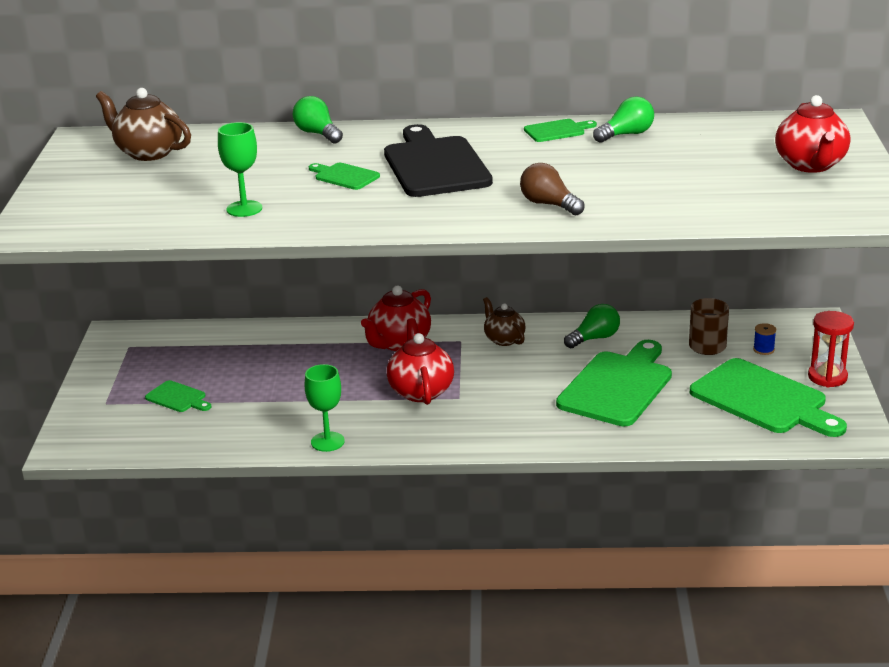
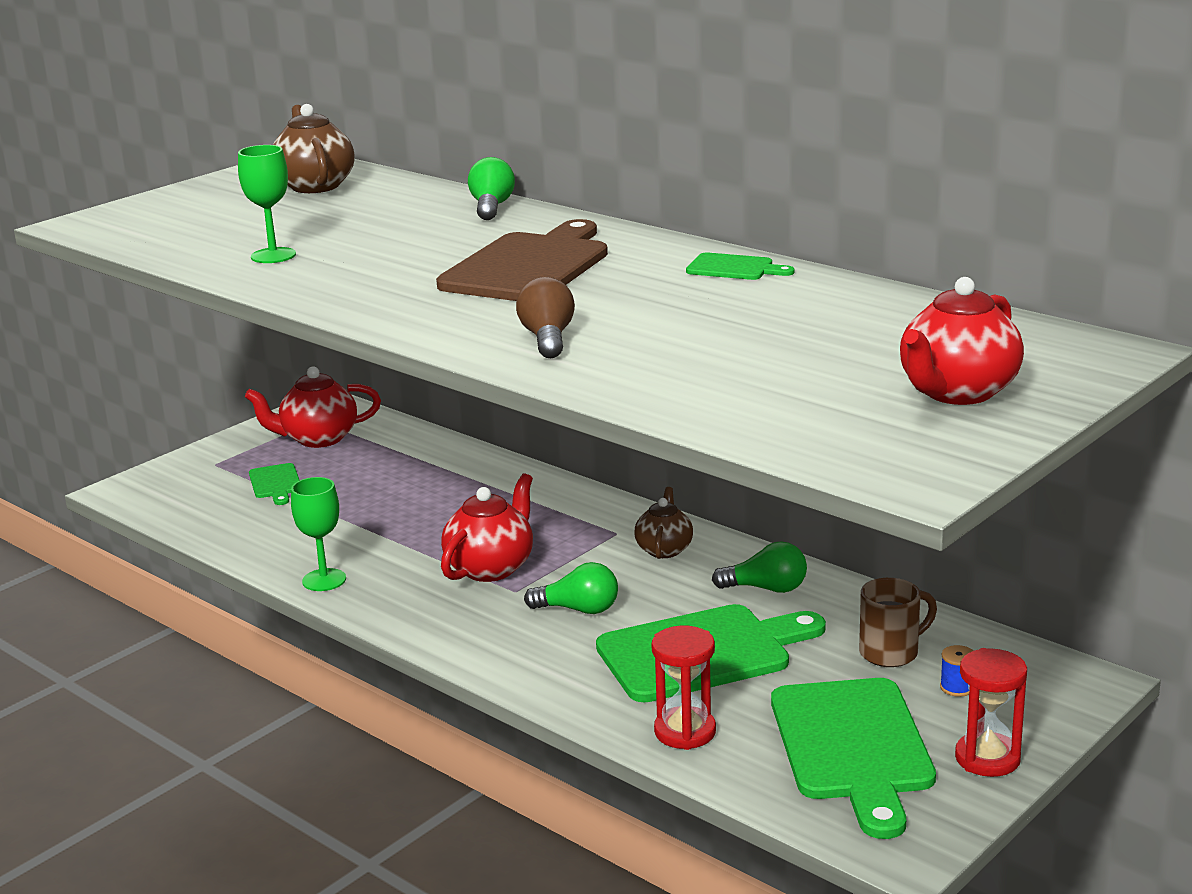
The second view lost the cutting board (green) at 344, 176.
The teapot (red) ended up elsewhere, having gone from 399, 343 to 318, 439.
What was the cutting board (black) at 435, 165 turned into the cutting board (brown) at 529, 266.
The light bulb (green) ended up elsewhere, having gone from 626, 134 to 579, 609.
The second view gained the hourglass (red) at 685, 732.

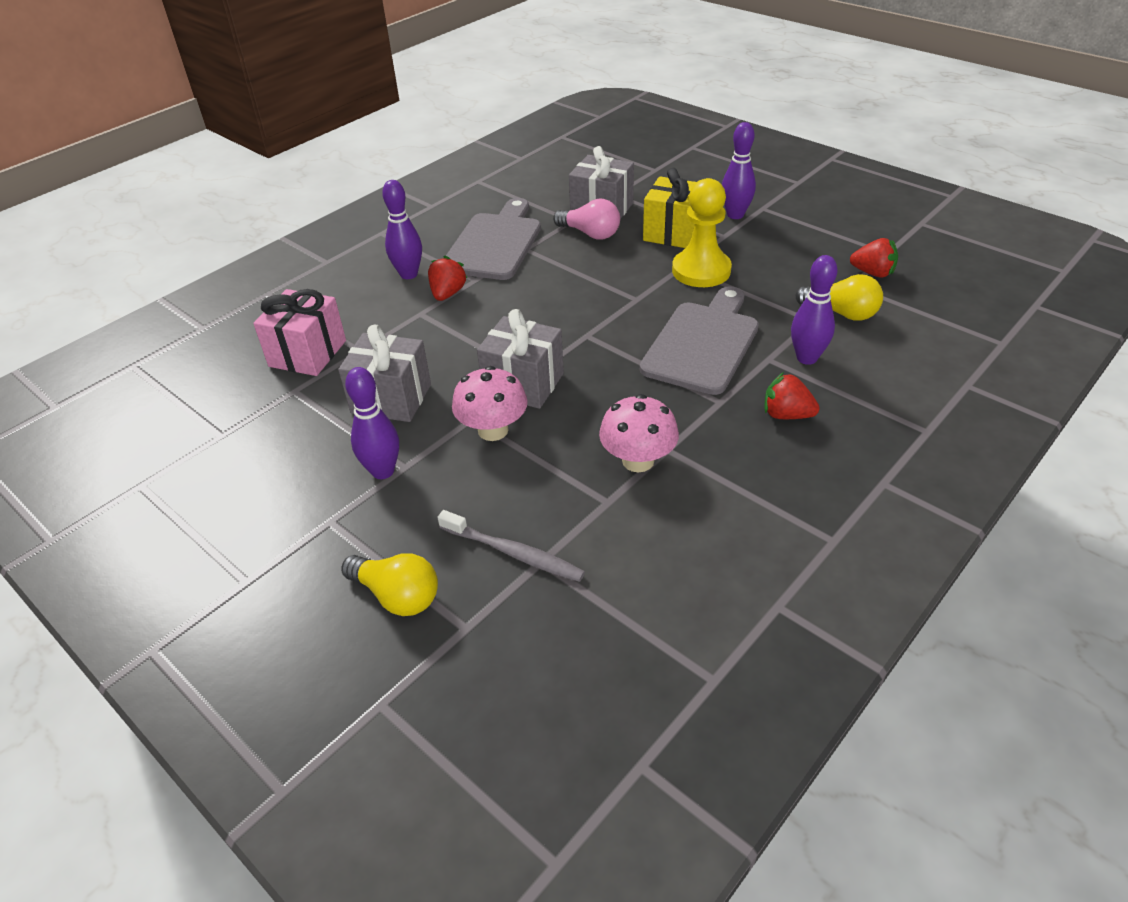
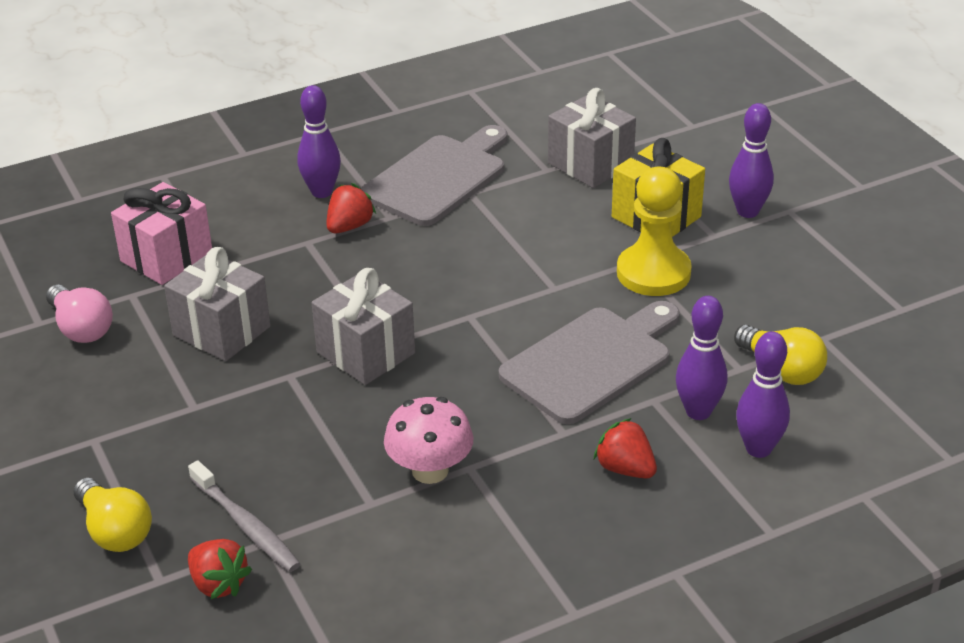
The bowling pin (purple) ended up elsewhere, having gone from 383, 471 to 758, 449.
The second view lost the mushroom (pink) at 493, 430.
The light bulb (pink) ended up elsewhere, having gone from 590, 234 to 81, 328.
The strawberry (red) ended up elsewhere, having gone from 873, 273 to 218, 584.

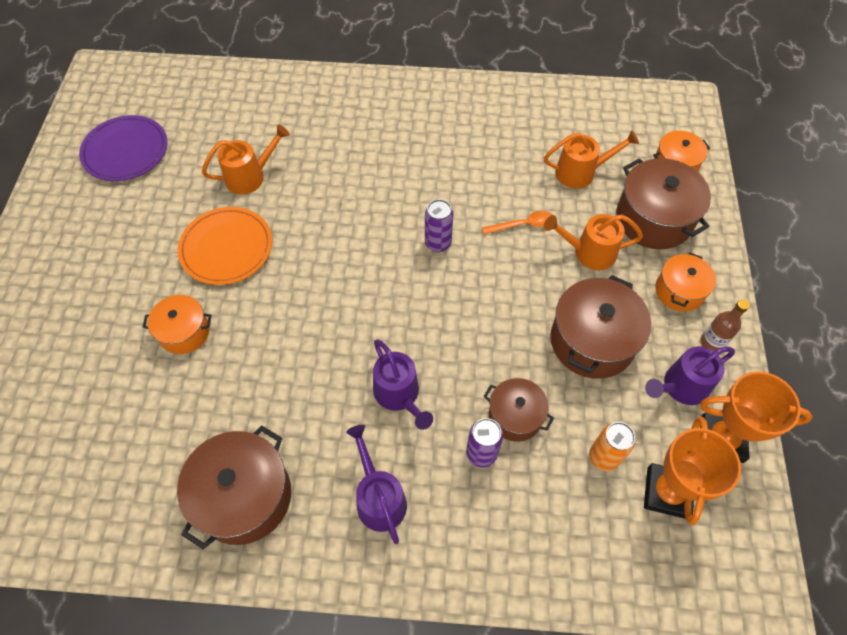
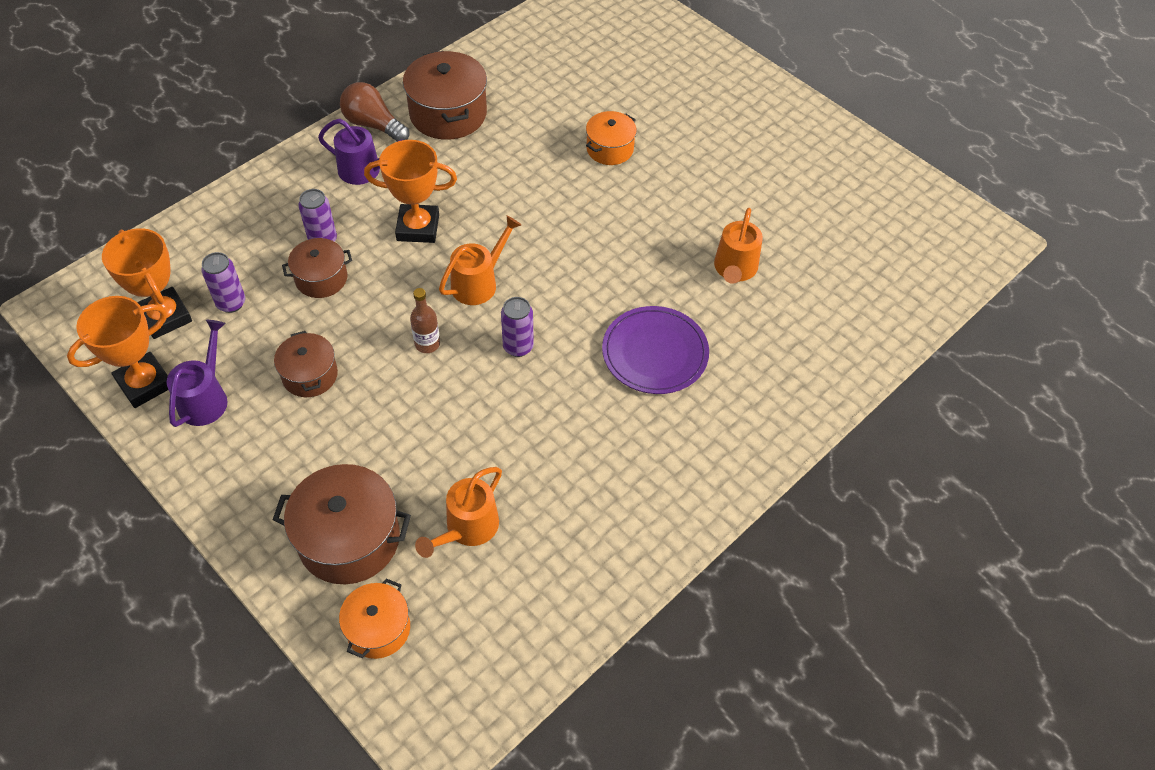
The plate (purple) ended up elsewhere, having gone from 125, 151 to 655, 353.
The second view lost the plate (orange) at 226, 248.
Where the watering can (purple) stood at 399, 395, the trophy (orange) came to stand at 418, 227.
The second view lost the spoon (orange) at 523, 225.
The watering can (orange) ended up elsewhere, having gone from 588, 252 to 479, 282.
The size of the pot (brown) at 592, 341 changed by a factor of 0.60.
What was the can (orange) at 603, 457 turned into the can (purple) at 231, 303.
The second view lost the pot (orange) at 679, 291.
The bottle (brown) ended up elsewhere, having gone from 711, 342 to 427, 344.
The second view gained the light bulb (brown) at 373, 125.

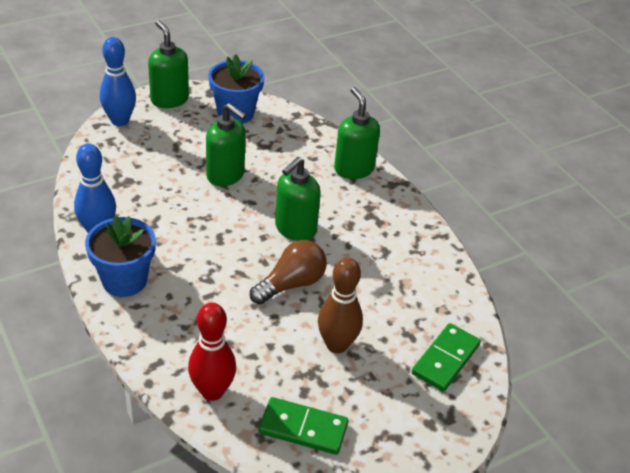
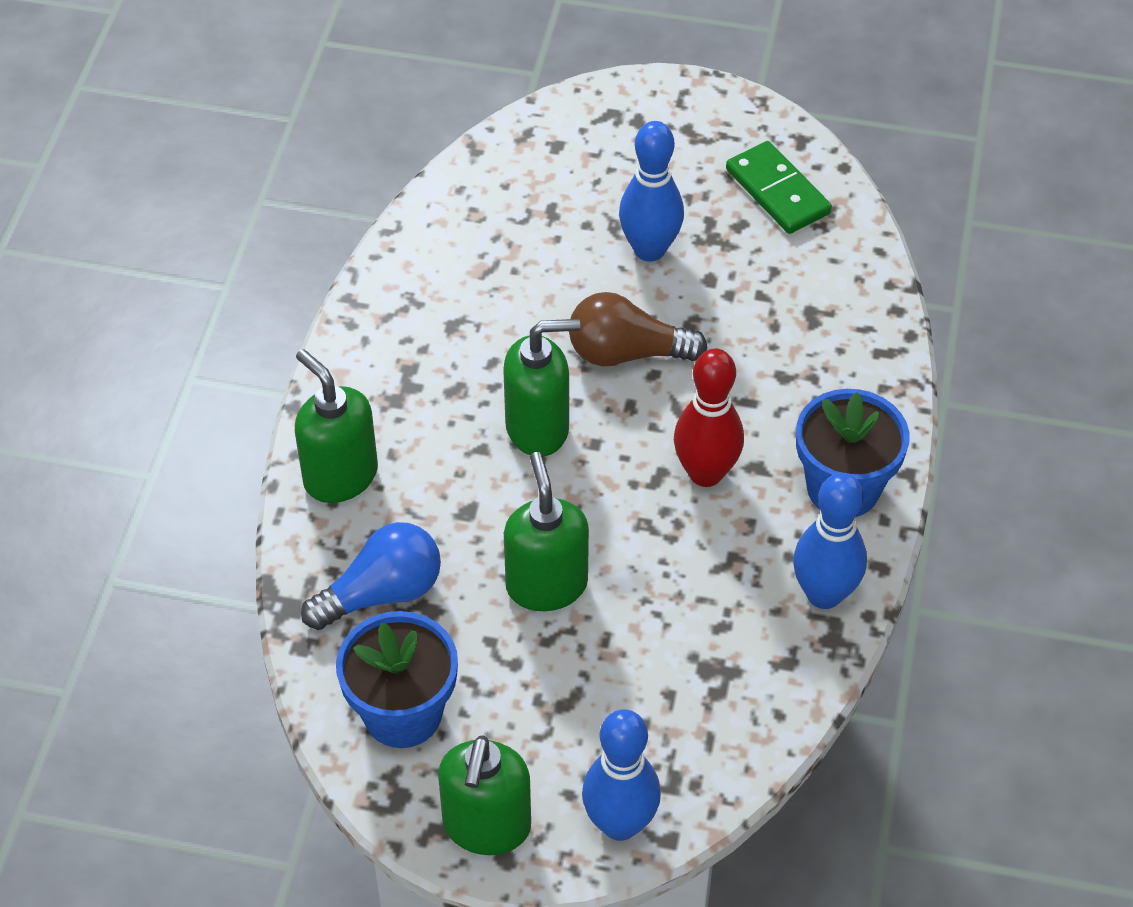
The bowling pin (red) ended up elsewhere, having gone from 212, 391 to 705, 473.
What was the bowling pin (brown) at 337, 345 turned into the bowling pin (blue) at 649, 249.
The soap dispenser (green) at 353, 169 ended up facing another way, 120 degrees clockwise from before.
The second view lost the domino (green) at 445, 359.
The second view gained the light bulb (blue) at 381, 593.

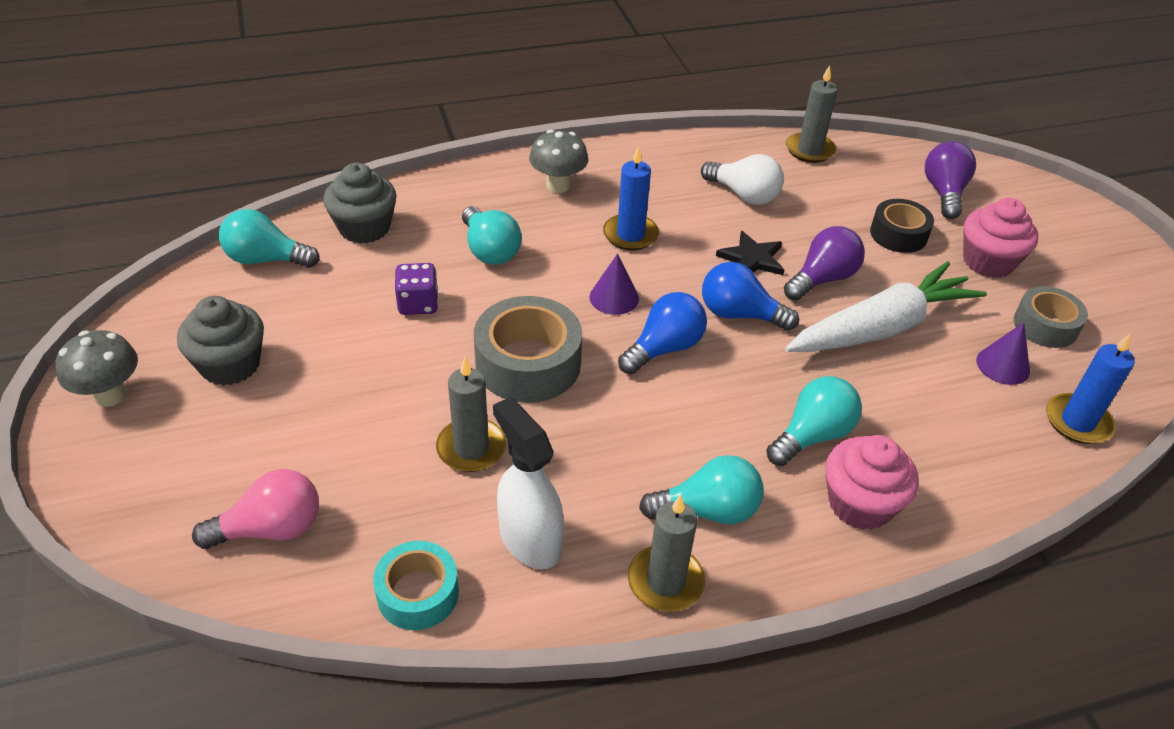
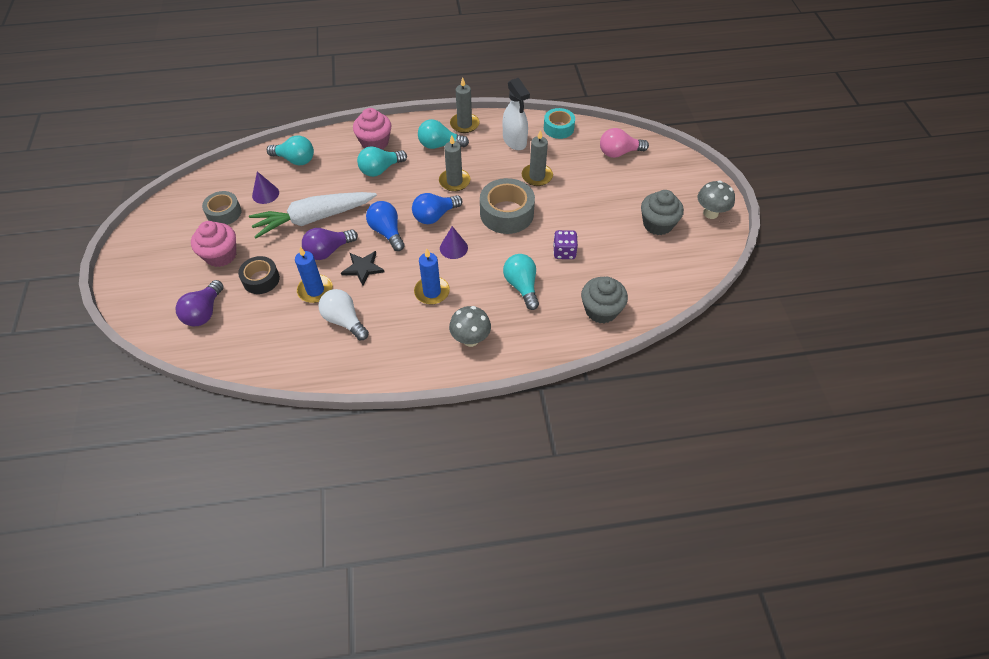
The light bulb (turquoise) ended up elsewhere, having gone from 266, 259 to 295, 160.
The light bulb (blue) at 739, 314 ended up facing another way, 150 degrees counterclockwise from before.
The candle (grey) ended up elsewhere, having gone from 809, 150 to 454, 181.
The candle (blue) ended up elsewhere, having gone from 1077, 422 to 315, 290.

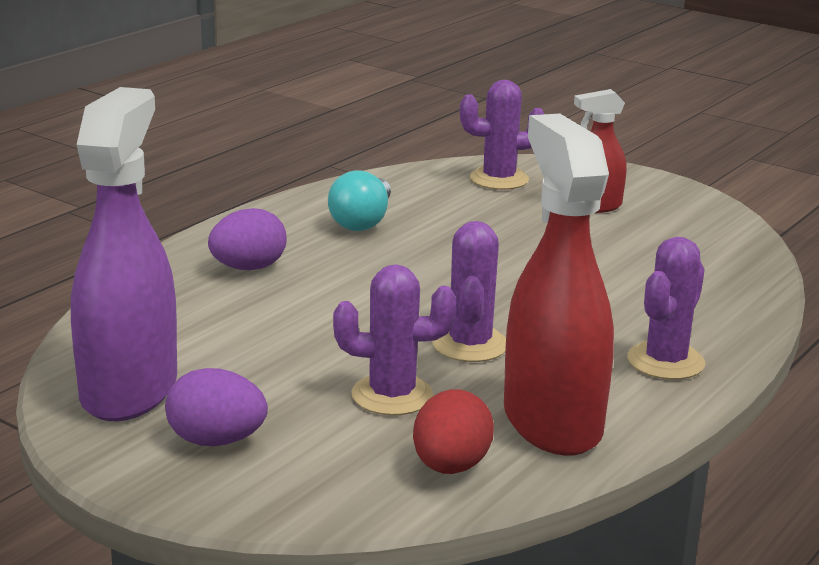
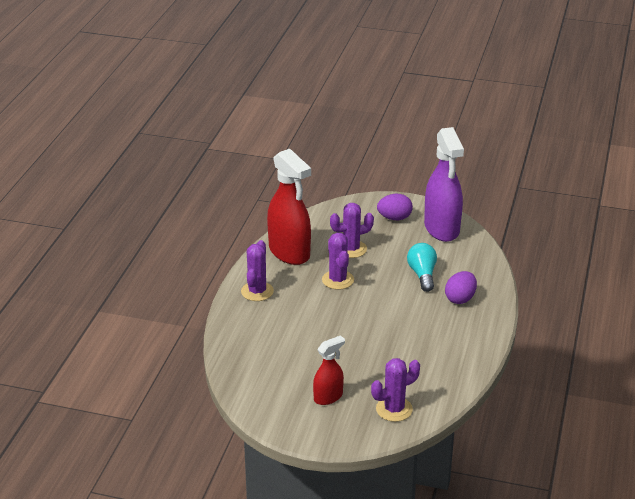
The light bulb (turquoise) ended up elsewhere, having gone from 363, 221 to 422, 275.
The second view lost the egg (red) at 450, 467.

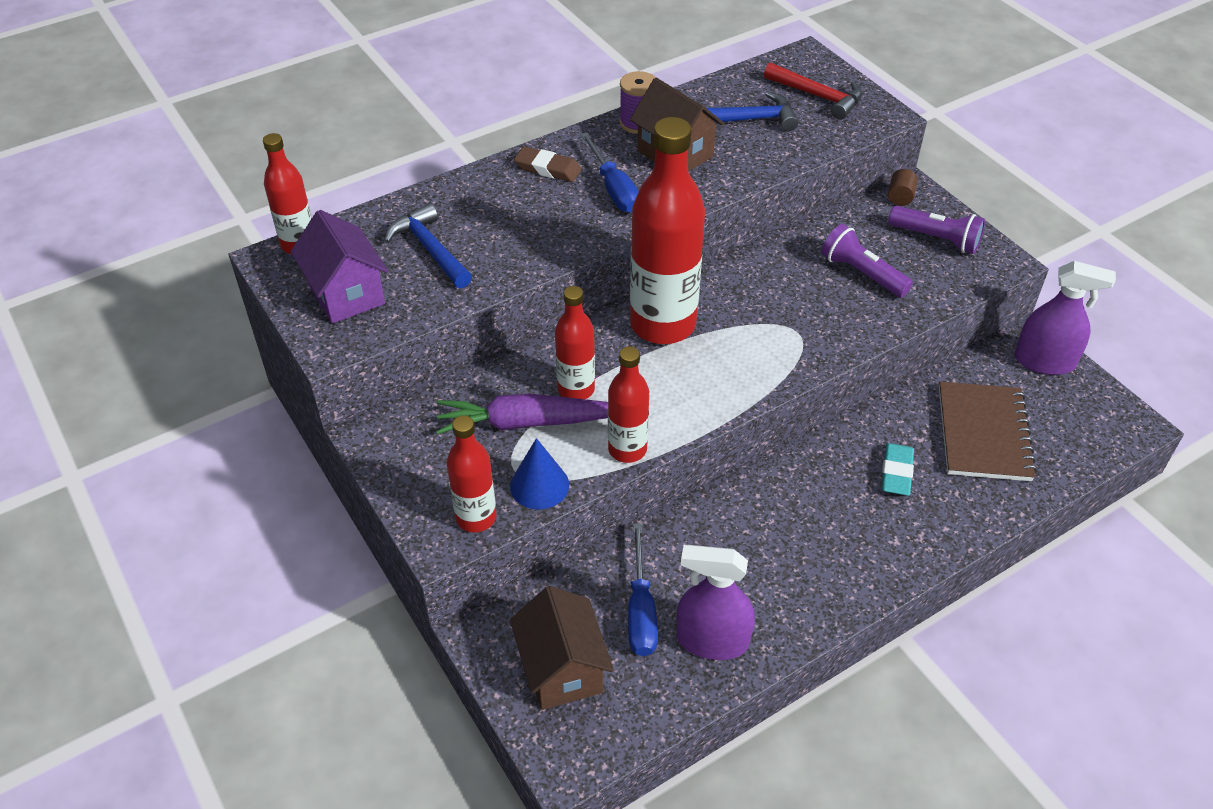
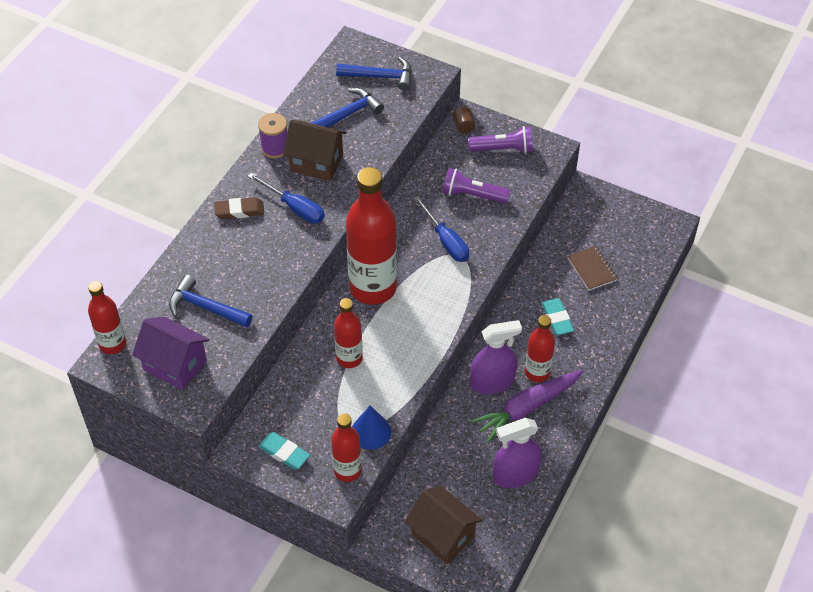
The carrot (purple) ended up elsewhere, having gone from 527, 422 to 527, 408.
The bottle (red) ended up elsewhere, having gone from 627, 449 to 537, 372.
The screwdriver (blue) ended up elsewhere, having gone from 641, 610 to 446, 241.
What was the hammer (red) at 818, 96 turned into the hammer (blue) at 381, 77.
The size of the notebook (brown) at 983, 434 changed by a factor of 0.58.
The spray bottle (purple) ended up elsewhere, having gone from 1044, 361 to 492, 382.
The second view gained the eraser (turquoise) at 284, 453.

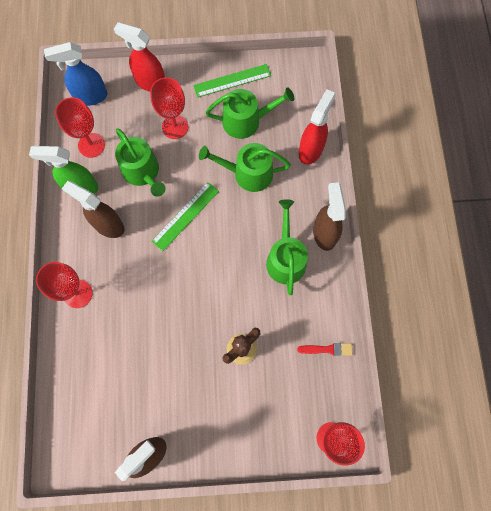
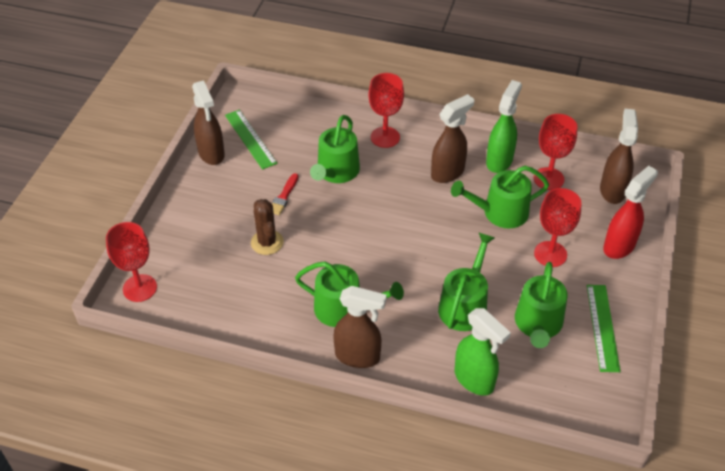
What was the spray bottle (blue) at 90, 97 turned into the spray bottle (brown) at 612, 190.
The ruler (green) ended up elsewhere, having gone from 185, 216 to 250, 139.
The brush (red) ended up elsewhere, having gone from 327, 349 to 283, 196.
What was the spray bottle (red) at 311, 150 turned into the spray bottle (green) at 474, 380.
The second view gained the watering can (green) at 336, 172.

